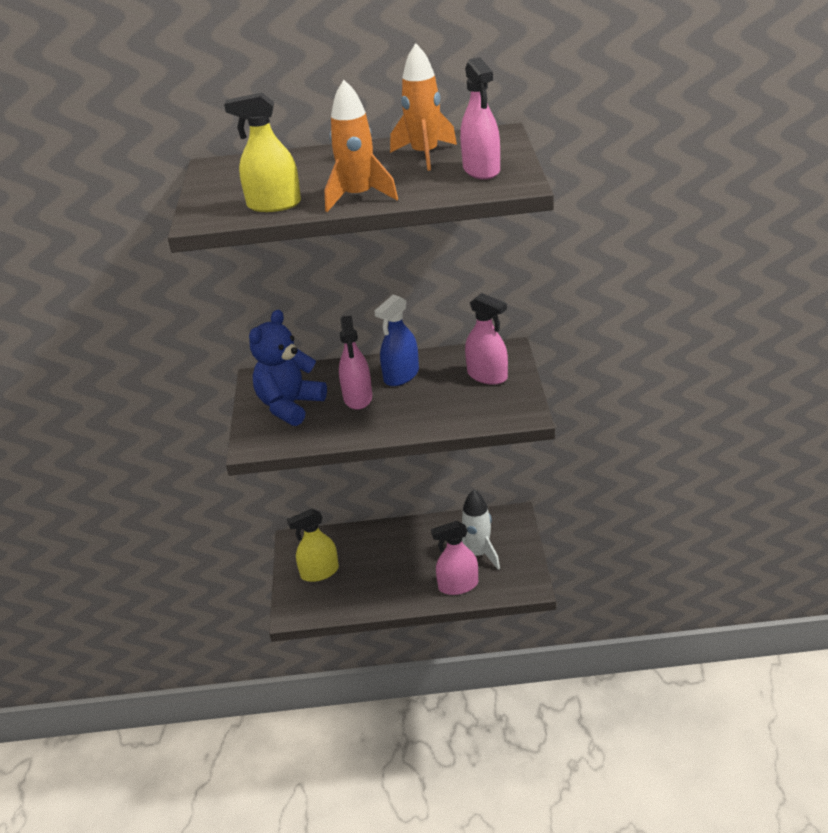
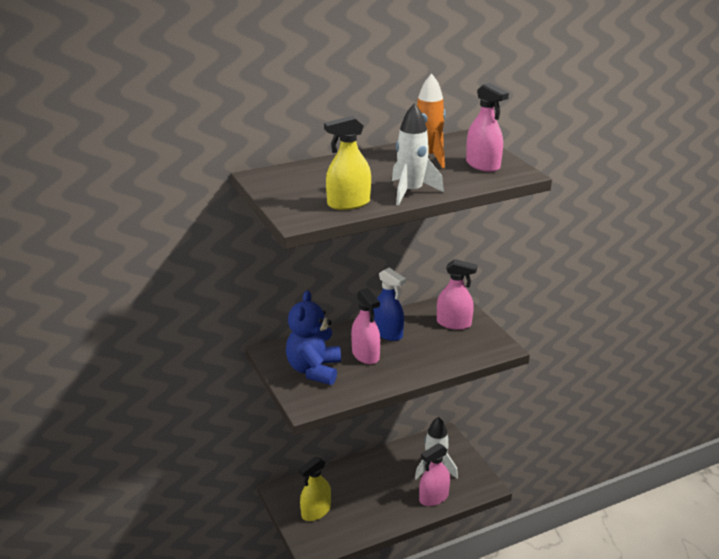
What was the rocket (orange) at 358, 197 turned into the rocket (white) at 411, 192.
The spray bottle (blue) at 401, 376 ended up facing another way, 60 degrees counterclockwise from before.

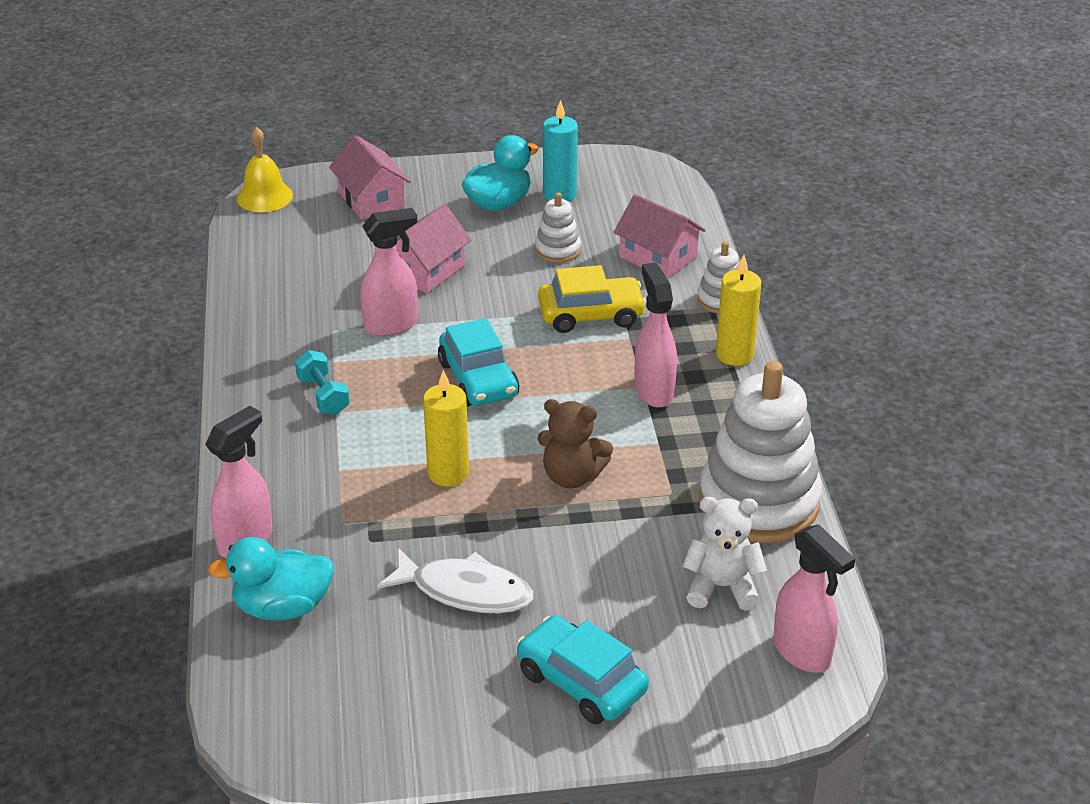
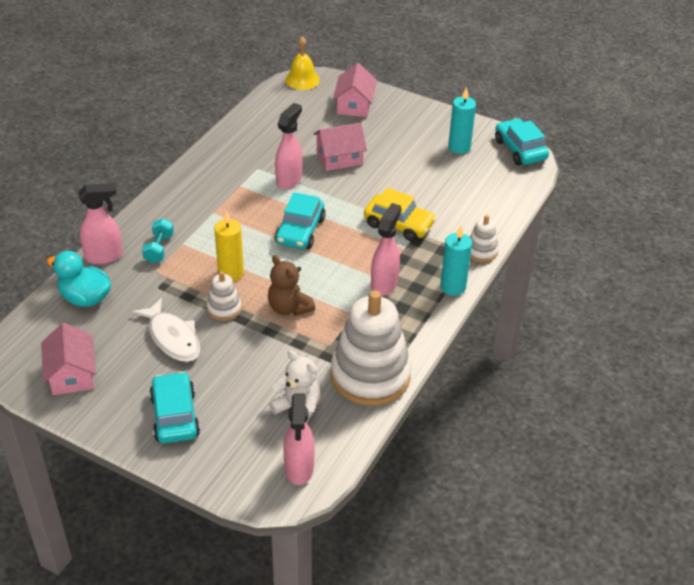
The dumbbell (turquoise) ended up elsewhere, having gone from 323, 395 to 159, 249.
The spray bottle (pink) at 392, 325 ended up facing another way, 75 degrees counterclockwise from before.
The second view lost the duck (turquoise) at 498, 203.
The stacking toy (white) ended up elsewhere, having gone from 557, 250 to 224, 308.
The house (pink) ended up elsewhere, having gone from 658, 257 to 72, 374.
What was the candle (yellow) at 734, 354 turned into the candle (turquoise) at 453, 287.
The second view gained the car (turquoise) at 520, 149.

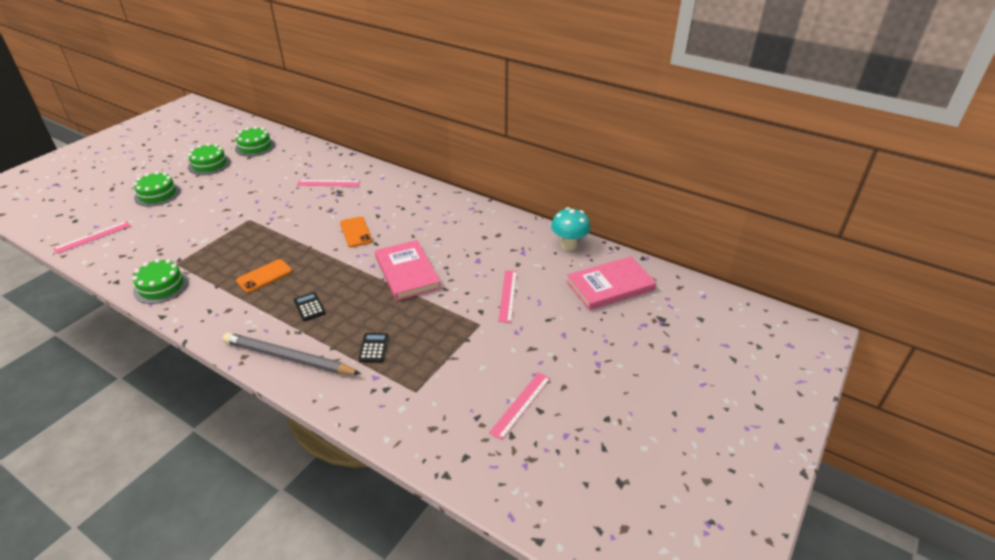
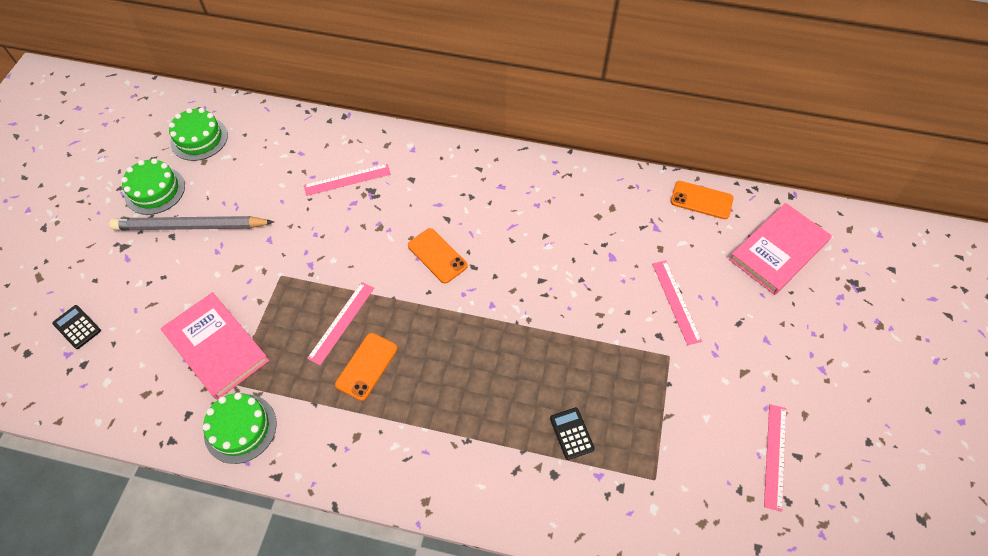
The ruler (pink) ended up elsewhere, having gone from 93, 237 to 341, 322.
The second view lost the cake (green) at 157, 194.
The pencil (grey) ended up elsewhere, having gone from 288, 358 to 191, 226.
The calculator (black) ended up elsewhere, having gone from 309, 307 to 77, 327.
The book (pink) ended up elsewhere, having gone from 407, 272 to 216, 347.
Where the mushroom (turquoise) stood at 569, 245, the phone (orange) came to stand at 701, 200.

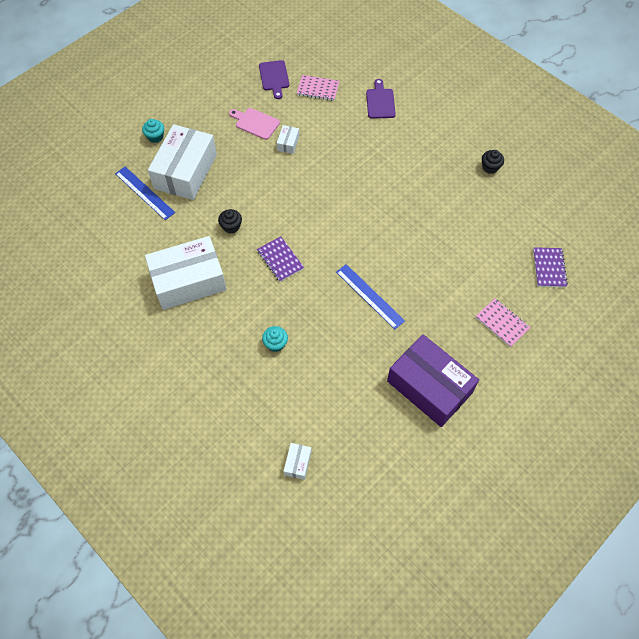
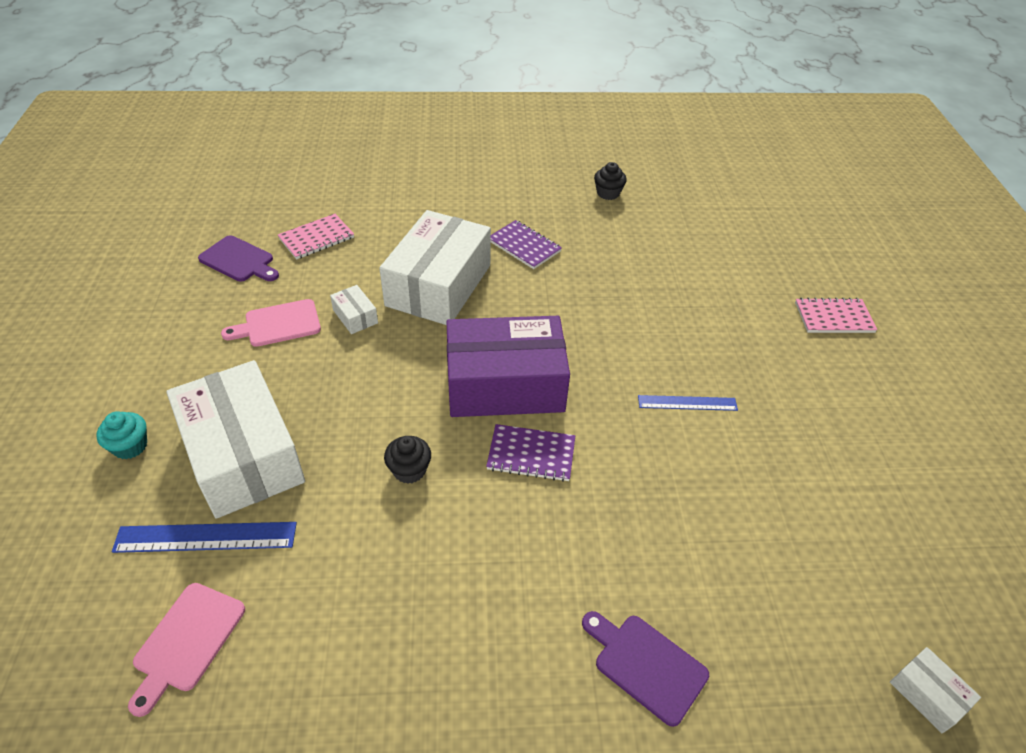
The box (white) ended up elsewhere, having gone from 188, 281 to 439, 285.
The second view lost the cupcake (turquoise) at 275, 344.
The size of the ruler (blue) at 369, 296 changed by a factor of 0.66.
The cutting board (purple) ended up elsewhere, having gone from 380, 102 to 646, 665.
The box (purple) ended up elsewhere, having gone from 429, 387 to 505, 384.
The notebook (purple) ended up elsewhere, having gone from 549, 268 to 524, 246.
The second view gained the cutting board (pink) at 187, 641.

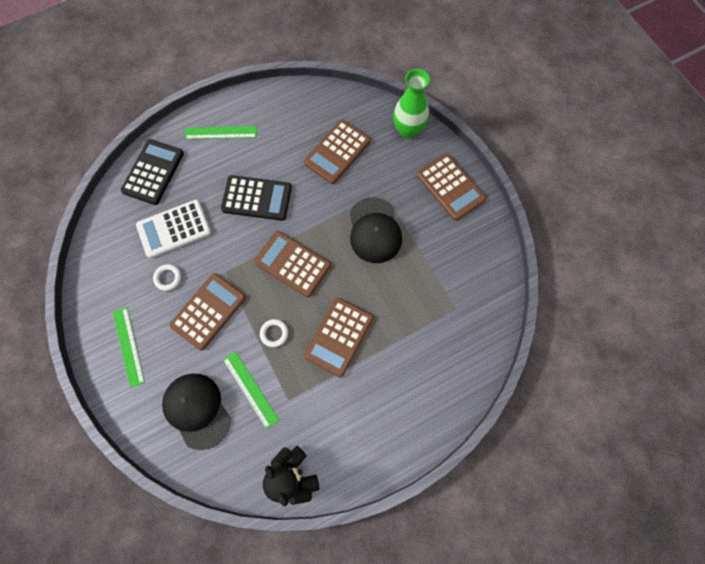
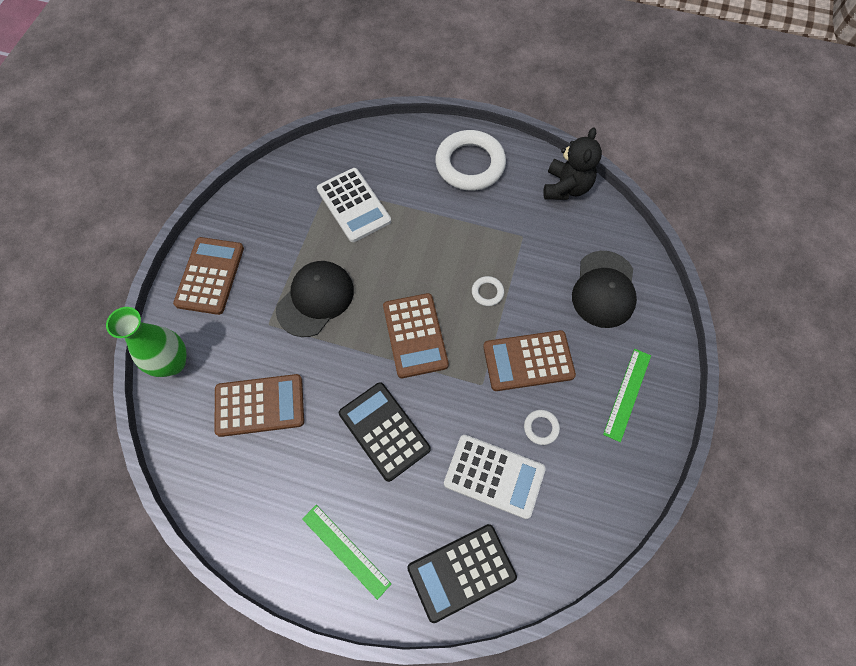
The second view lost the ruler (green) at 250, 389.
The second view lost the calculator (brown) at 339, 337.
The second view gained the calculator (white) at 353, 205.
The second view gained the ring (white) at 470, 164.

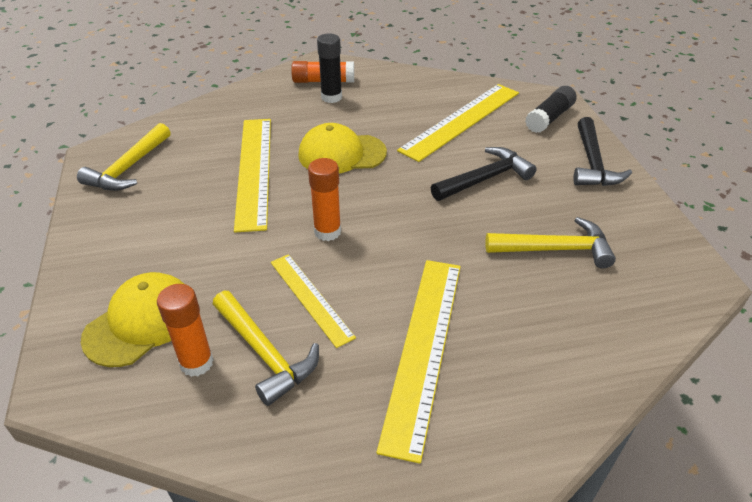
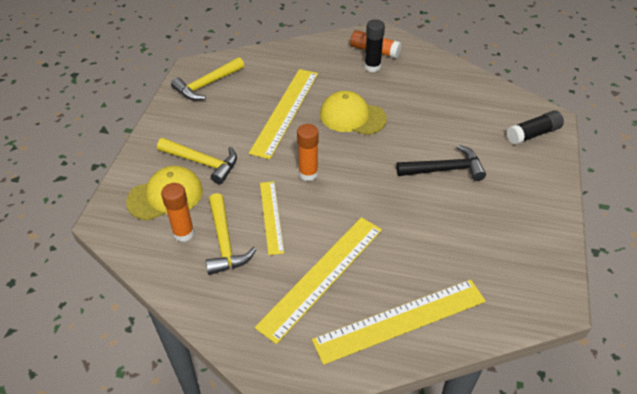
The ruler (yellow) ended up elsewhere, having gone from 461, 121 to 400, 320.
The hammer (yellow) ended up elsewhere, having gone from 555, 249 to 202, 163.
The second view lost the hammer (black) at 592, 163.

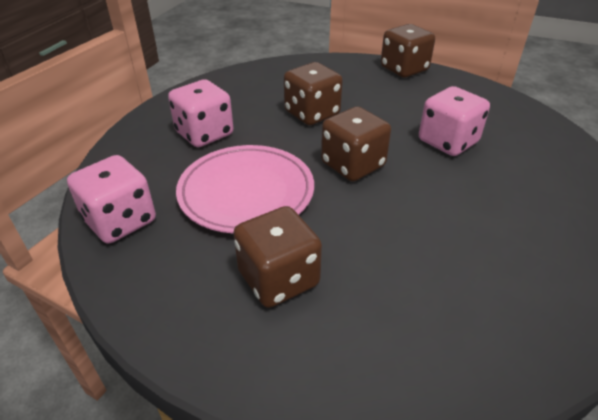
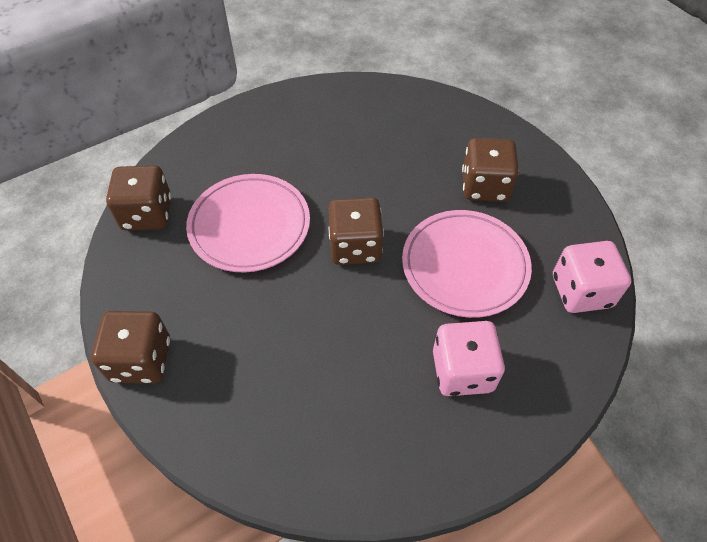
The dice (brown) ended up elsewhere, having gone from 312, 113 to 147, 214.
Where the dice (pink) stood at 448, 142, the plate (pink) came to stand at 249, 226.

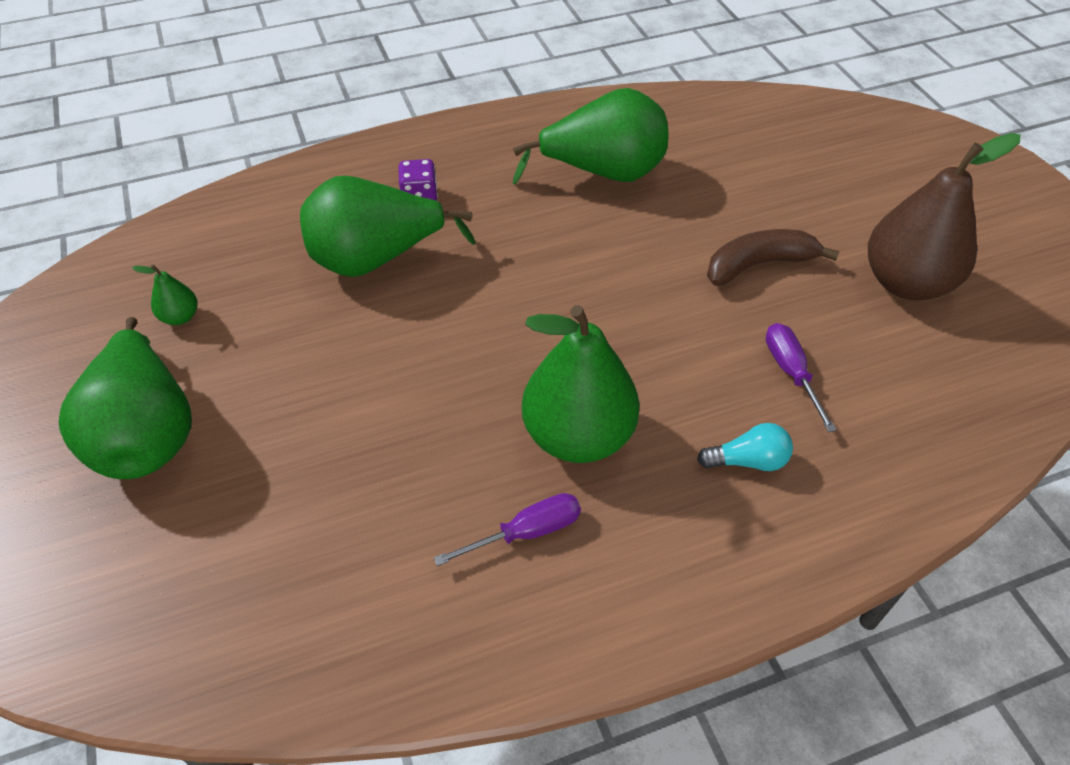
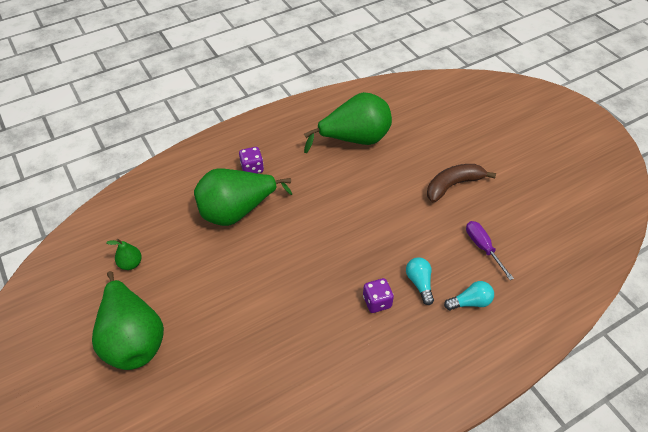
The second view lost the screwdriver (purple) at 526, 532.
Where the pear (green) stood at 578, 436, the dice (purple) came to stand at 377, 302.
The second view lost the pear (brown) at 906, 283.
The second view gained the light bulb (turquoise) at 419, 283.

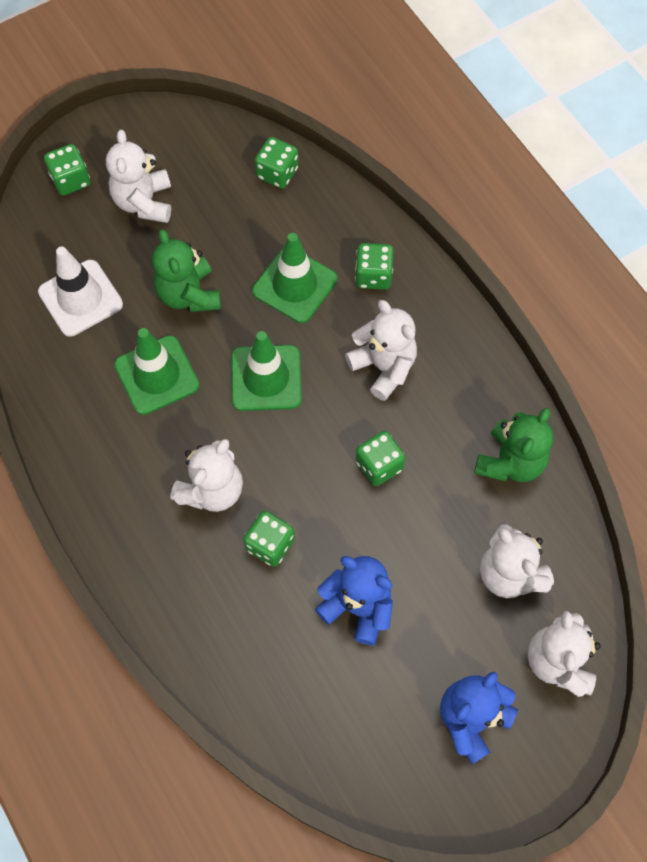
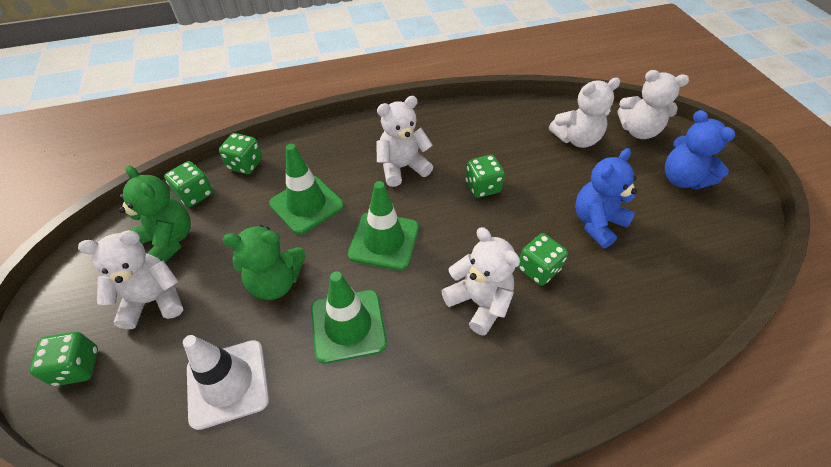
The teddy bear (white) at 144, 202 ended up facing another way, 150 degrees clockwise from before.
The dice (green) ended up elsewhere, having gone from 373, 276 to 245, 164.
The teddy bear (green) ended up elsewhere, having gone from 510, 461 to 169, 240.

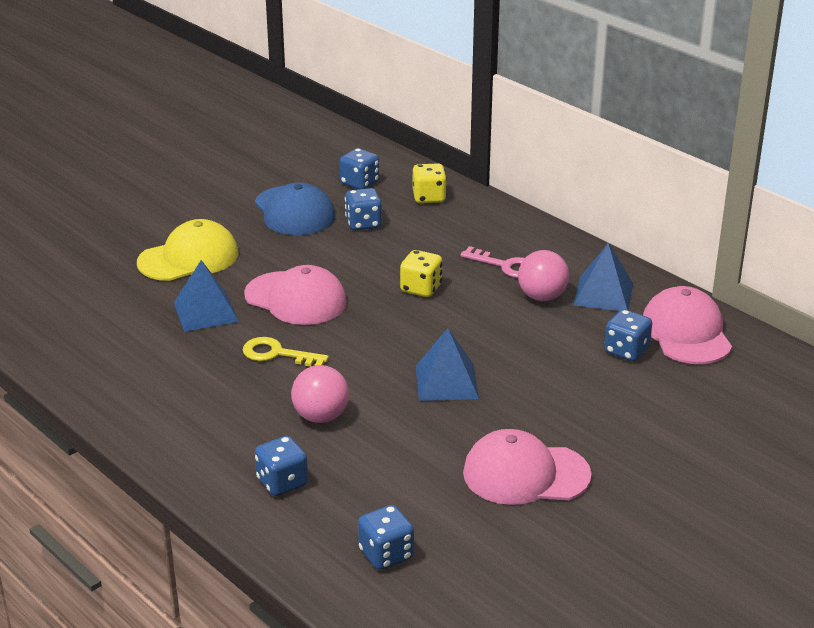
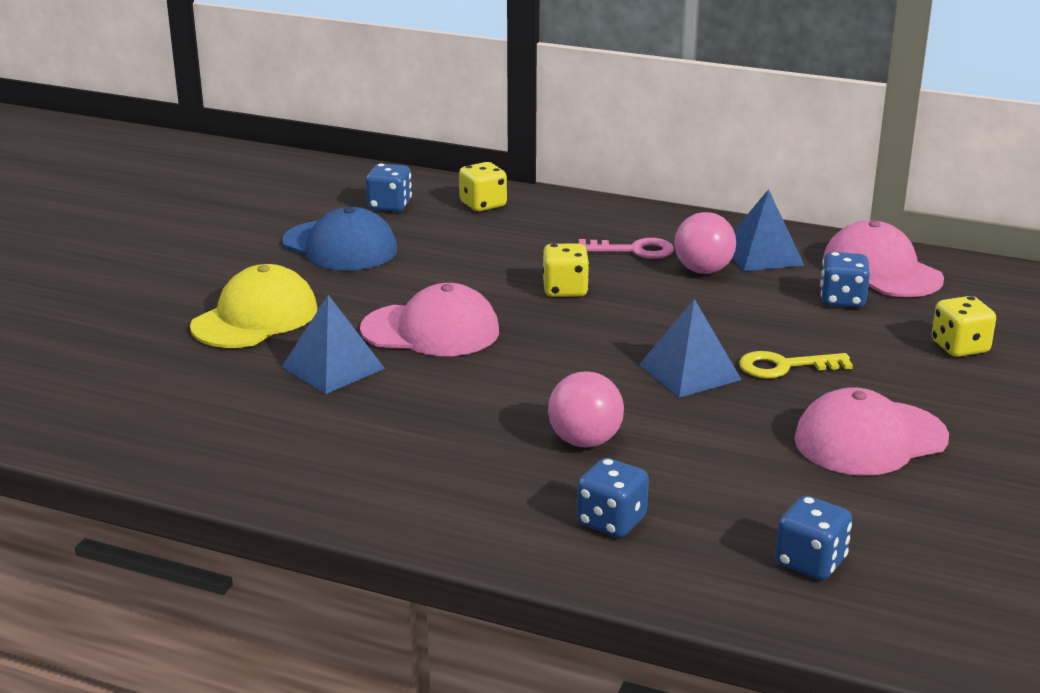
The key (yellow) ended up elsewhere, having gone from 277, 354 to 784, 366.
The second view lost the dice (blue) at 363, 223.
The second view gained the dice (yellow) at 960, 347.

